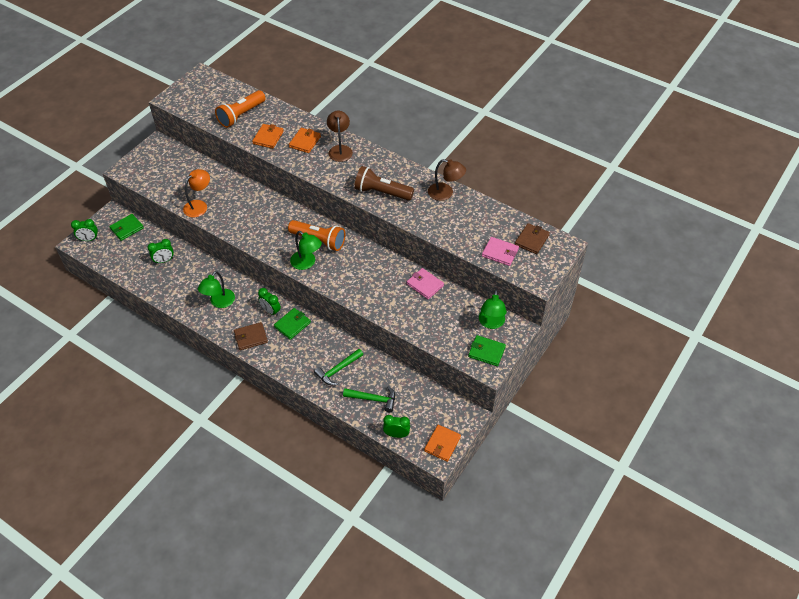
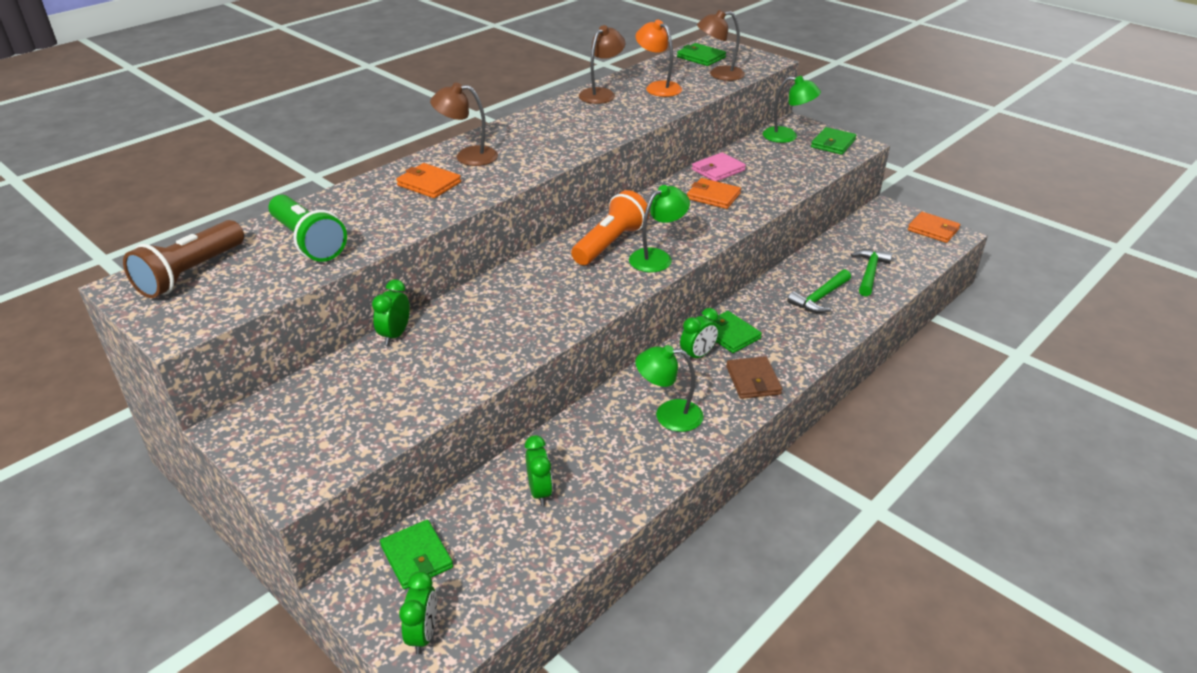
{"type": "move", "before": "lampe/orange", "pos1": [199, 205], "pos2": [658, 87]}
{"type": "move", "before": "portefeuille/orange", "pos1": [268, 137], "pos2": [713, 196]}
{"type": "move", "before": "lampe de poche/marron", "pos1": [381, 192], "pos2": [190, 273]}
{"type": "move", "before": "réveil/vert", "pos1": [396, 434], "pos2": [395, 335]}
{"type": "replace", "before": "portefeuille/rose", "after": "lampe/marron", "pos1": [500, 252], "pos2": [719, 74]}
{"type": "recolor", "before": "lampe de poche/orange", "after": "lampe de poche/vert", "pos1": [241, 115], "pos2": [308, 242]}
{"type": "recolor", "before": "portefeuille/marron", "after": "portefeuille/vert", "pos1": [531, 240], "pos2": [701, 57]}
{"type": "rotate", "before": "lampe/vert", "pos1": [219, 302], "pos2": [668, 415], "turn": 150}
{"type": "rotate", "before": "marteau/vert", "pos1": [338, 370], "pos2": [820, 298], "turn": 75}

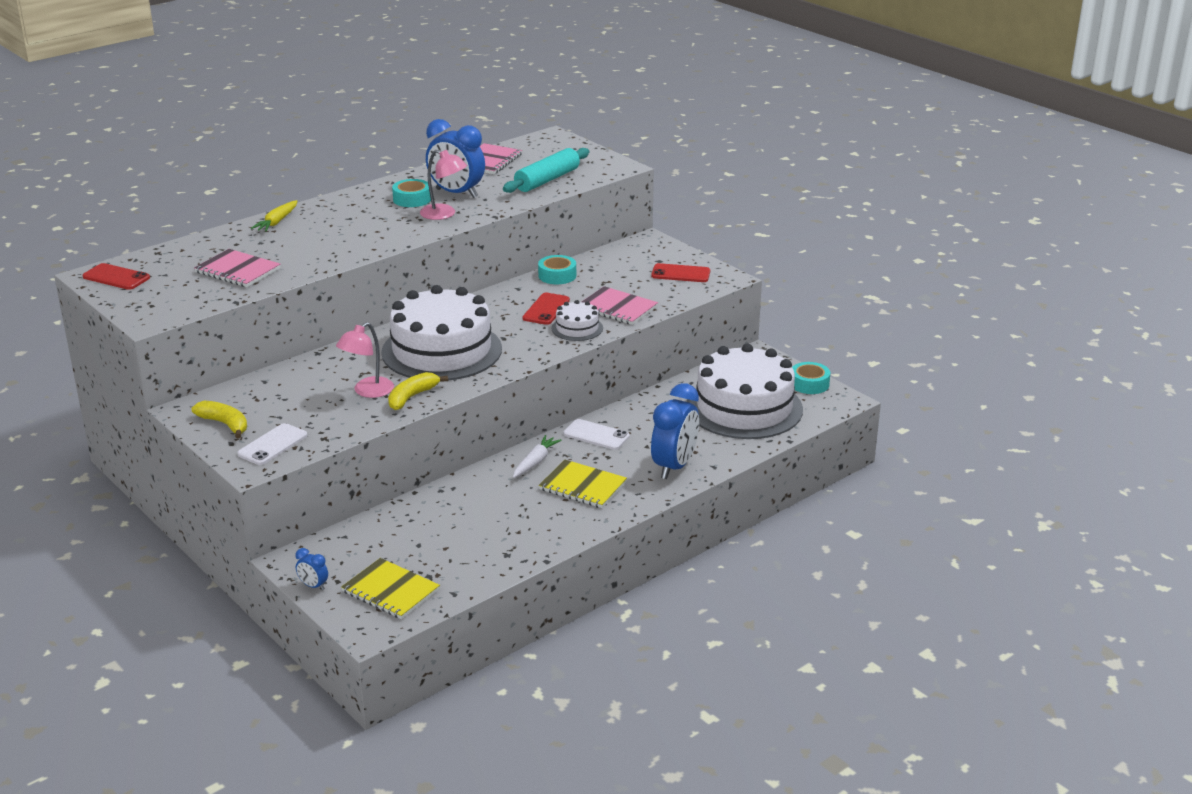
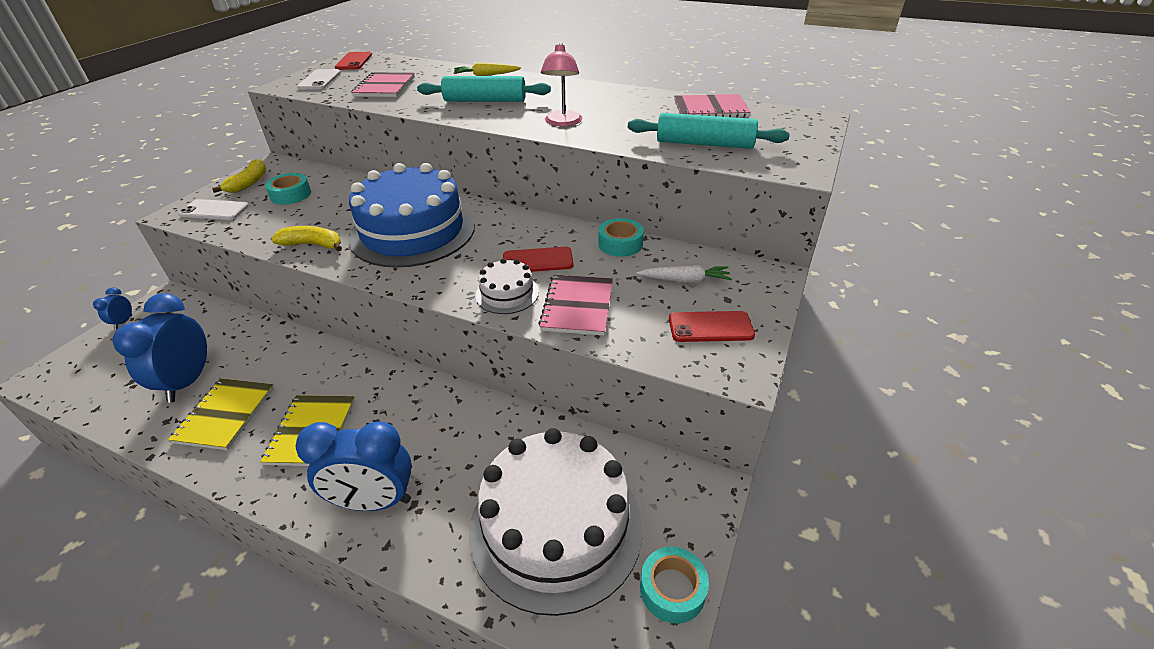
{"type": "delete", "before": "lampe/rose", "pos1": [367, 391]}
{"type": "insert", "after": "rouleau à pâtisserie/turquoise", "pos2": [485, 101]}
{"type": "move", "before": "carnet/jaune", "pos1": [390, 591], "pos2": [225, 415]}
{"type": "move", "before": "ruban adhésif/turquoise", "pos1": [412, 199], "pos2": [290, 195]}
{"type": "move", "before": "réveil/bleu", "pos1": [456, 193], "pos2": [188, 382]}
{"type": "move", "before": "carotte/blanc", "pos1": [535, 462], "pos2": [685, 280]}
{"type": "move", "before": "téléphone/blanc", "pos1": [596, 435], "pos2": [319, 80]}
{"type": "recolor", "before": "gâteau/blanc", "after": "gâteau/bleu", "pos1": [441, 350], "pos2": [412, 231]}
{"type": "rotate", "before": "téléphone/rouge", "pos1": [680, 274], "pos2": [710, 327], "turn": -75}

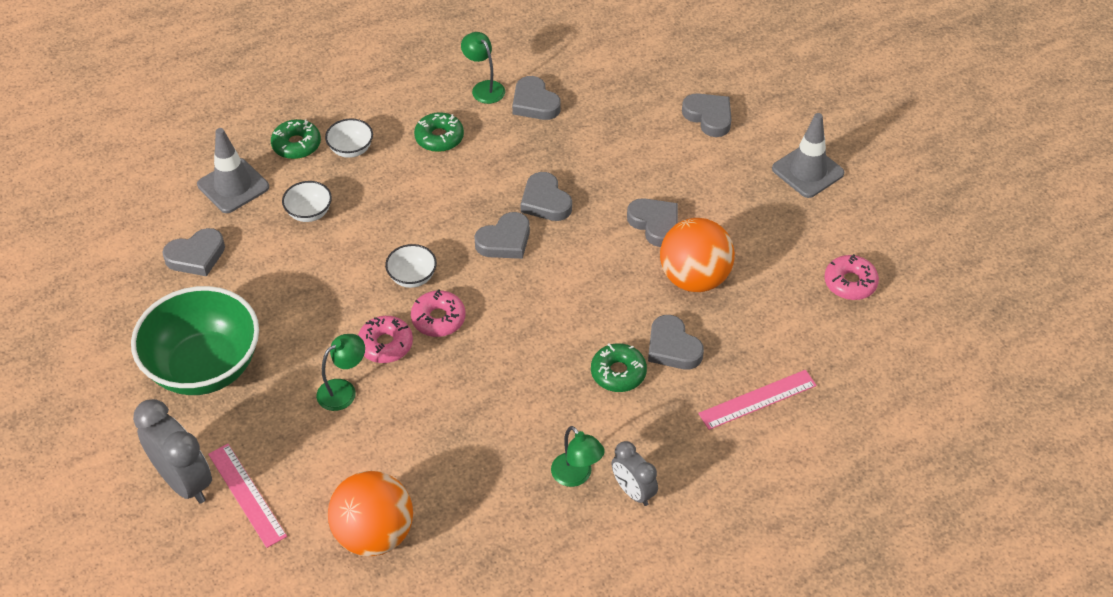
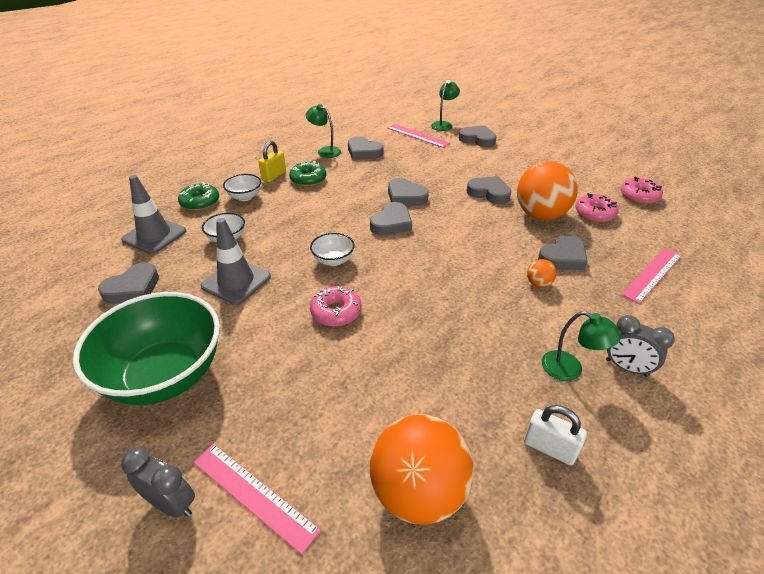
{"type": "insert", "after": "cadenas/jaune", "pos2": [274, 176]}
{"type": "insert", "after": "règle/rose", "pos2": [417, 135]}
{"type": "insert", "after": "cadenas/blanc", "pos2": [549, 448]}
{"type": "move", "before": "lampe/vert", "pos1": [343, 390], "pos2": [443, 124]}
{"type": "move", "before": "beignet/rose", "pos1": [438, 319], "pos2": [594, 213]}
{"type": "move", "before": "cône de chantier/gris", "pos1": [807, 171], "pos2": [236, 281]}
{"type": "replace", "before": "beignet/vert", "after": "balle/orange", "pos1": [618, 373], "pos2": [538, 283]}
{"type": "rotate", "before": "cœur/gris", "pos1": [672, 347], "pos2": [563, 257], "turn": -75}
{"type": "resize", "before": "réveil/gris", "pos1": [184, 481], "pos2": [172, 503], "scale": 0.61}

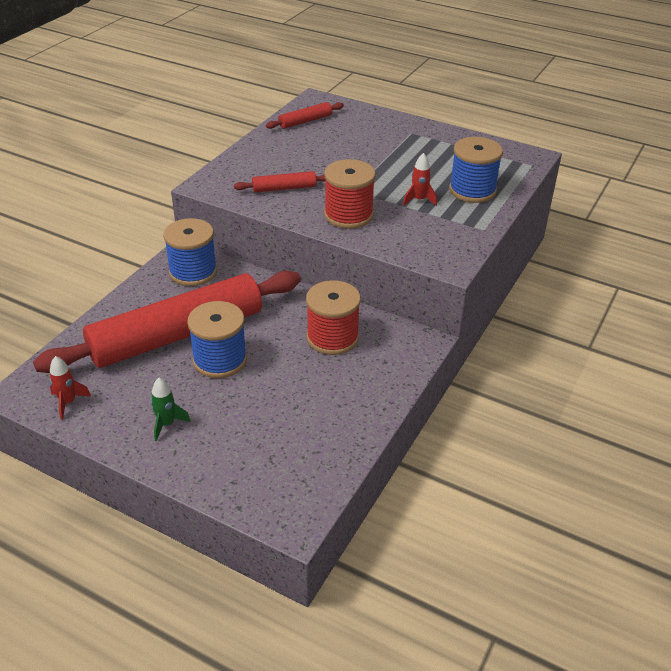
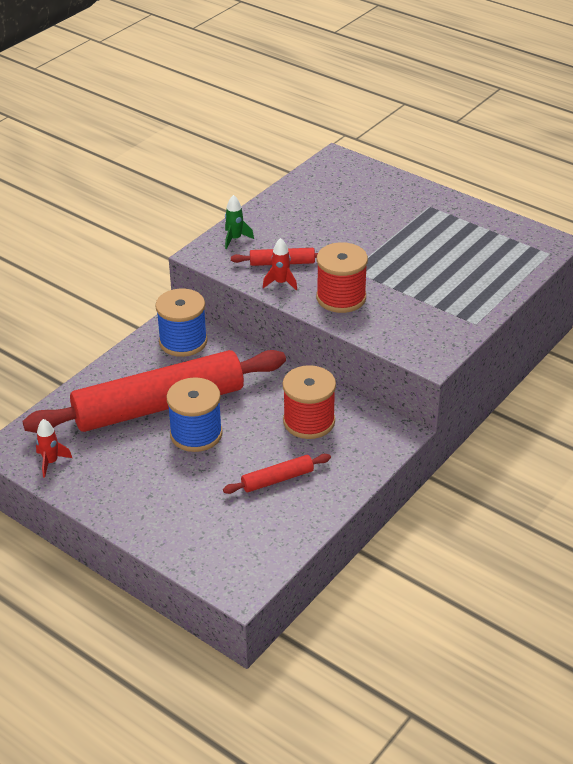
{"type": "delete", "before": "bobine/bleu", "pos1": [472, 190]}
{"type": "move", "before": "fusée/vert", "pos1": [167, 424], "pos2": [235, 239]}
{"type": "move", "before": "rouleau à pâtisserie/rouge", "pos1": [305, 121], "pos2": [277, 479]}
{"type": "move", "before": "fusée/rouge", "pos1": [419, 200], "pos2": [281, 283]}

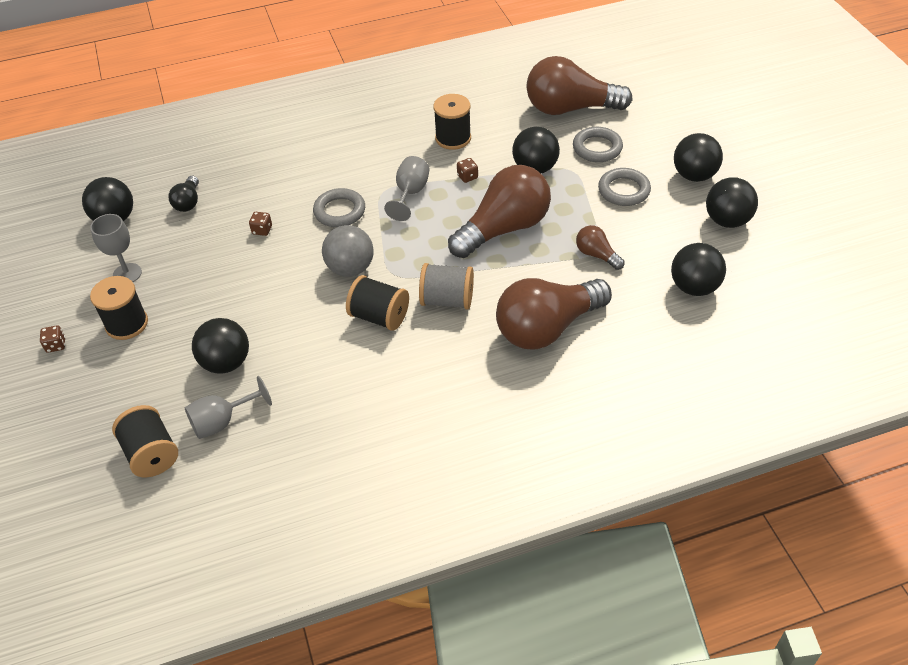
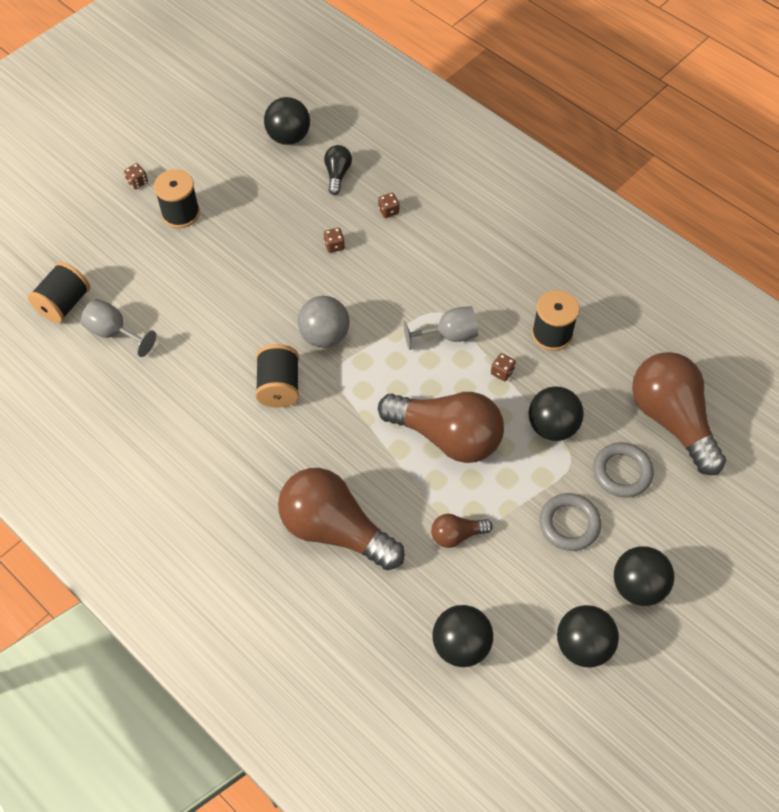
{"type": "delete", "before": "verre à pied/gris", "pos1": [127, 274]}
{"type": "delete", "before": "balle/noir", "pos1": [226, 362]}
{"type": "delete", "before": "anneau/gris", "pos1": [339, 211]}
{"type": "delete", "before": "bobine/gris", "pos1": [447, 300]}
{"type": "insert", "after": "dé/marron", "pos2": [388, 211]}
{"type": "rotate", "before": "ampoule/noir", "pos1": [188, 202], "pos2": [337, 174], "turn": 120}
{"type": "rotate", "before": "ampoule/marron", "pos1": [596, 255], "pos2": [457, 535], "turn": -120}

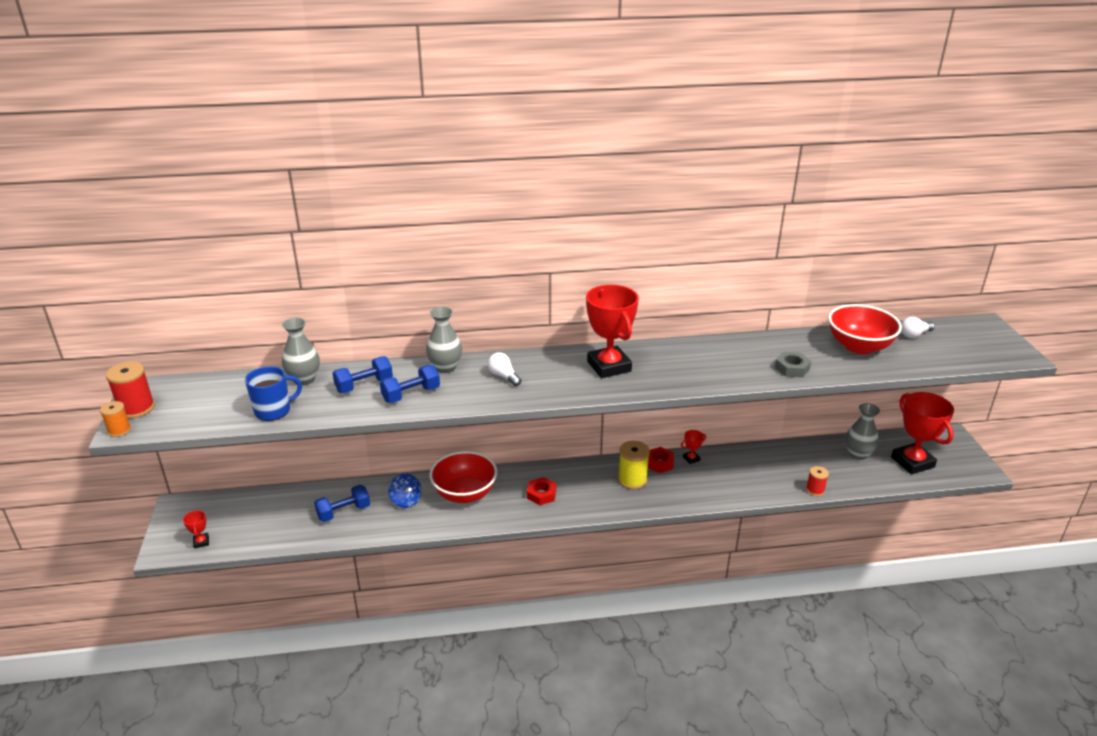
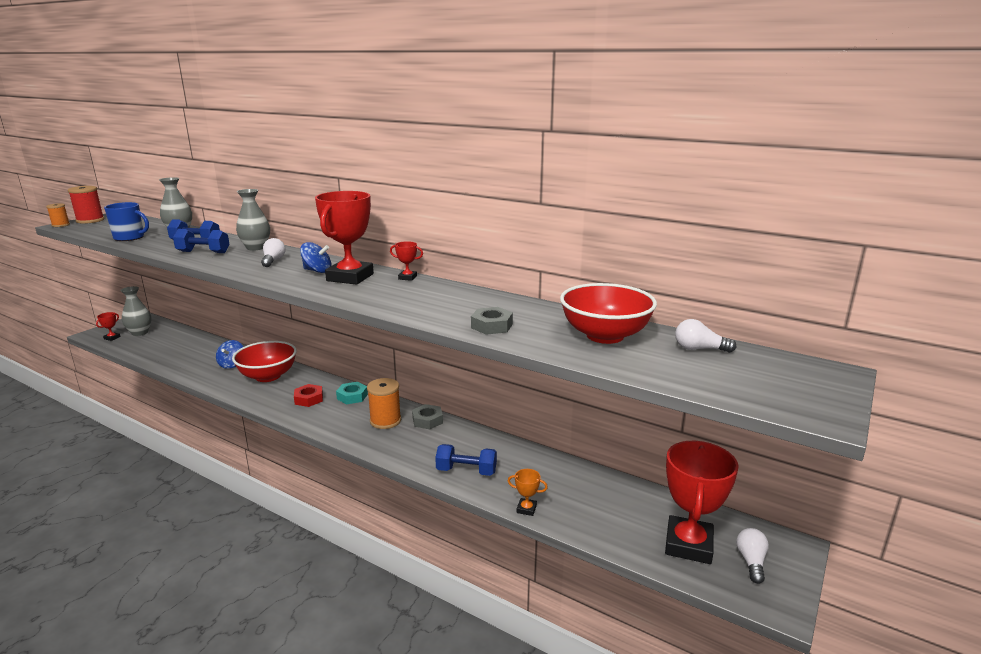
{"type": "insert", "after": "toupie/bleu", "pos2": [317, 271]}
{"type": "insert", "after": "écrou/turquoise", "pos2": [352, 396]}
{"type": "insert", "after": "ampoule/blanc", "pos2": [751, 562]}
{"type": "move", "before": "haltère/bleu", "pos1": [344, 512], "pos2": [466, 471]}
{"type": "move", "before": "trophée/rouge", "pos1": [691, 459], "pos2": [407, 277]}
{"type": "move", "before": "vase/gris", "pos1": [858, 454], "pos2": [140, 333]}
{"type": "replace", "before": "bobine/rouge", "after": "trophée/orange", "pos1": [815, 490], "pos2": [526, 509]}
{"type": "recolor", "before": "bobine/jaune", "after": "bobine/orange", "pos1": [632, 480], "pos2": [385, 421]}
{"type": "recolor", "before": "écrou/rouge", "after": "écrou/gris", "pos1": [659, 463], "pos2": [427, 420]}

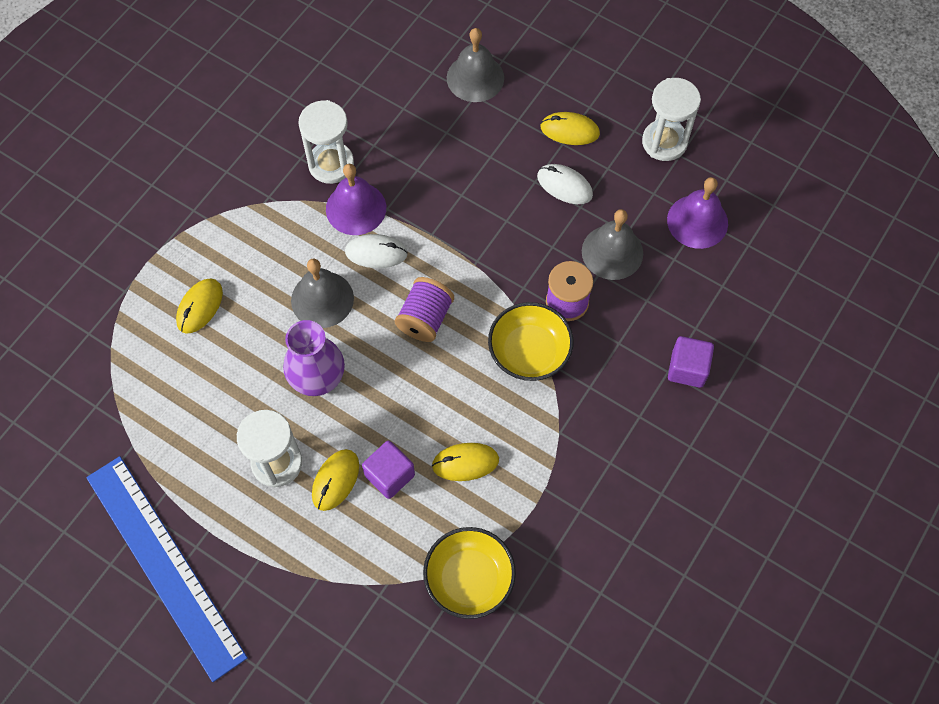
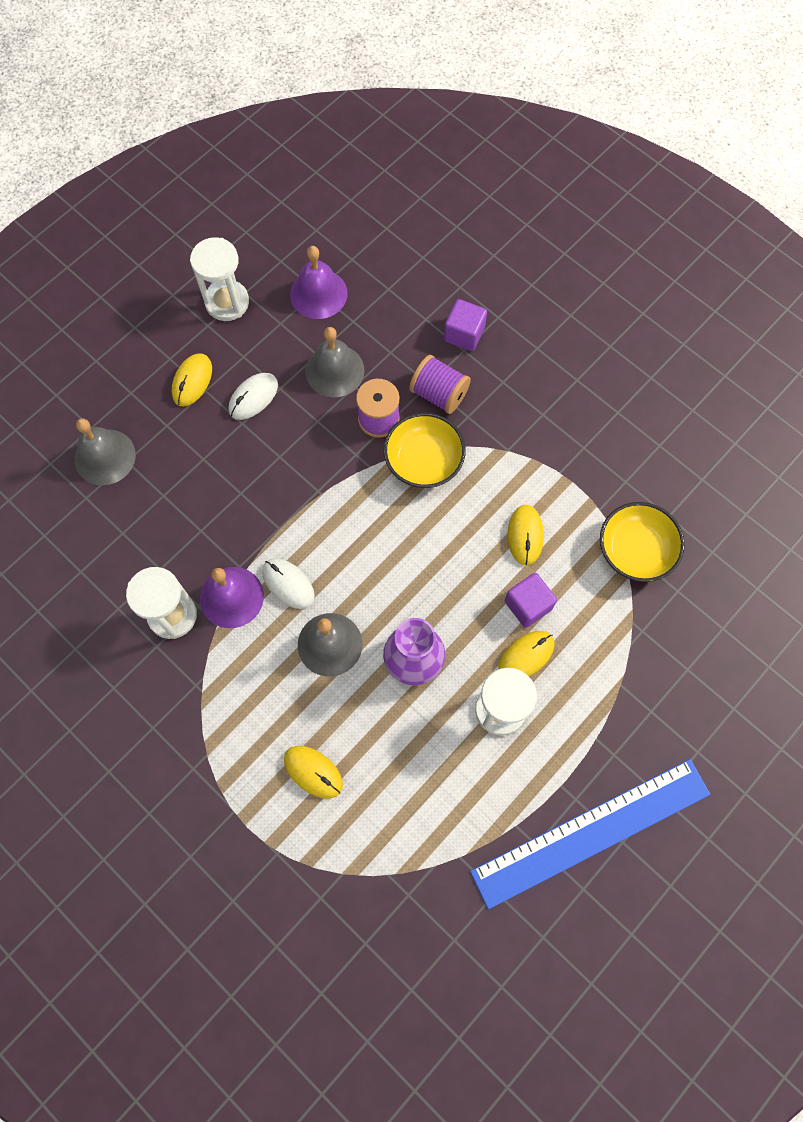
{"type": "move", "before": "bobine/violet", "pos1": [425, 318], "pos2": [439, 394]}
{"type": "rotate", "before": "souris/jaune", "pos1": [335, 480], "pos2": [526, 656], "turn": -75}
{"type": "rotate", "before": "souris/blanc", "pos1": [376, 253], "pos2": [288, 584], "turn": -60}

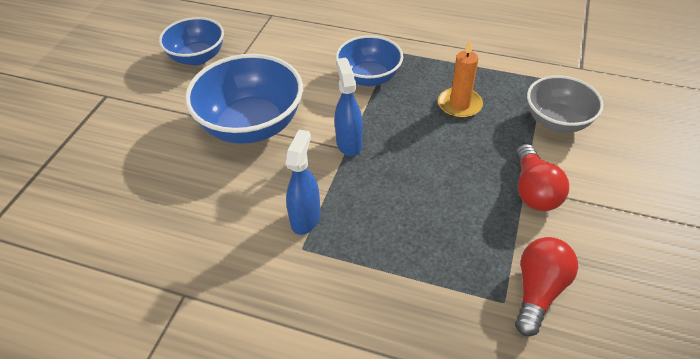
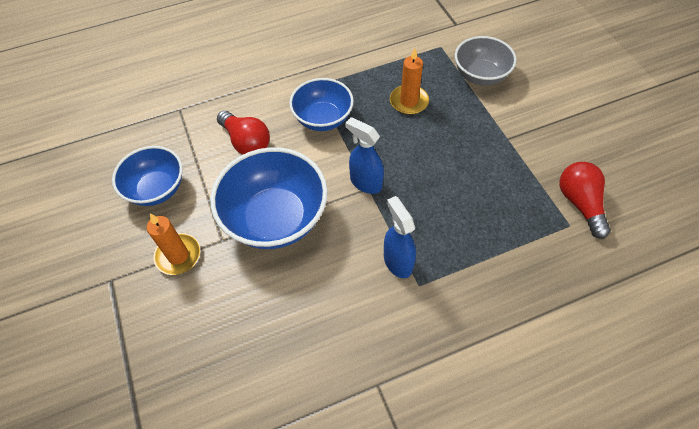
{"type": "insert", "after": "bougie/orange", "pos2": [178, 255]}
{"type": "move", "before": "ampoule/rouge", "pos1": [534, 190], "pos2": [246, 142]}

